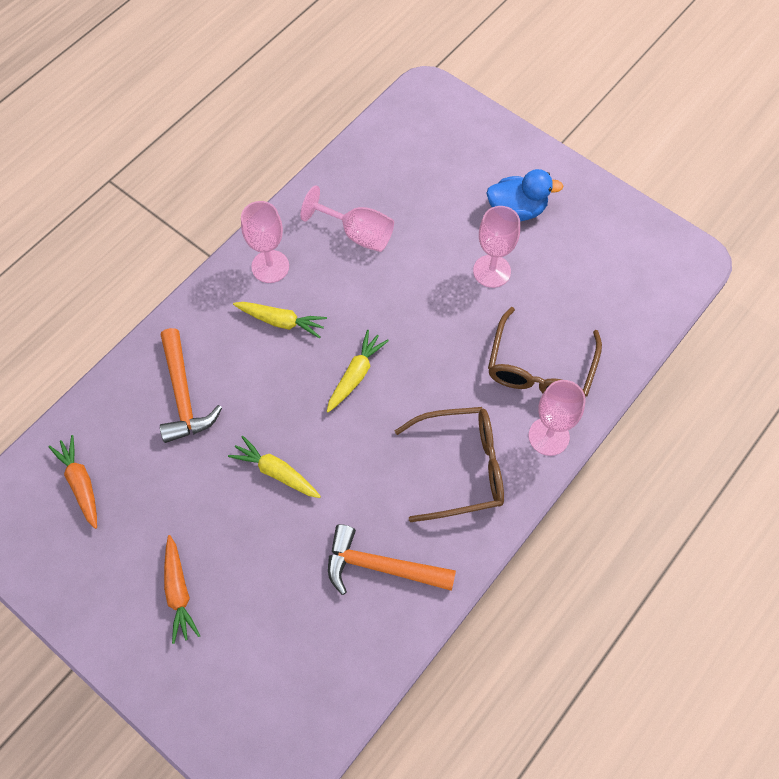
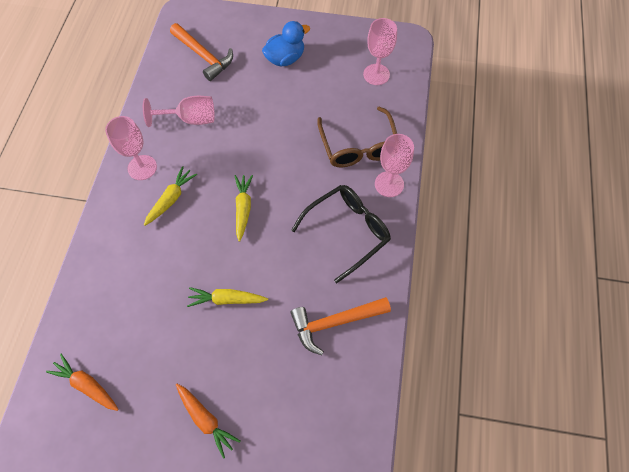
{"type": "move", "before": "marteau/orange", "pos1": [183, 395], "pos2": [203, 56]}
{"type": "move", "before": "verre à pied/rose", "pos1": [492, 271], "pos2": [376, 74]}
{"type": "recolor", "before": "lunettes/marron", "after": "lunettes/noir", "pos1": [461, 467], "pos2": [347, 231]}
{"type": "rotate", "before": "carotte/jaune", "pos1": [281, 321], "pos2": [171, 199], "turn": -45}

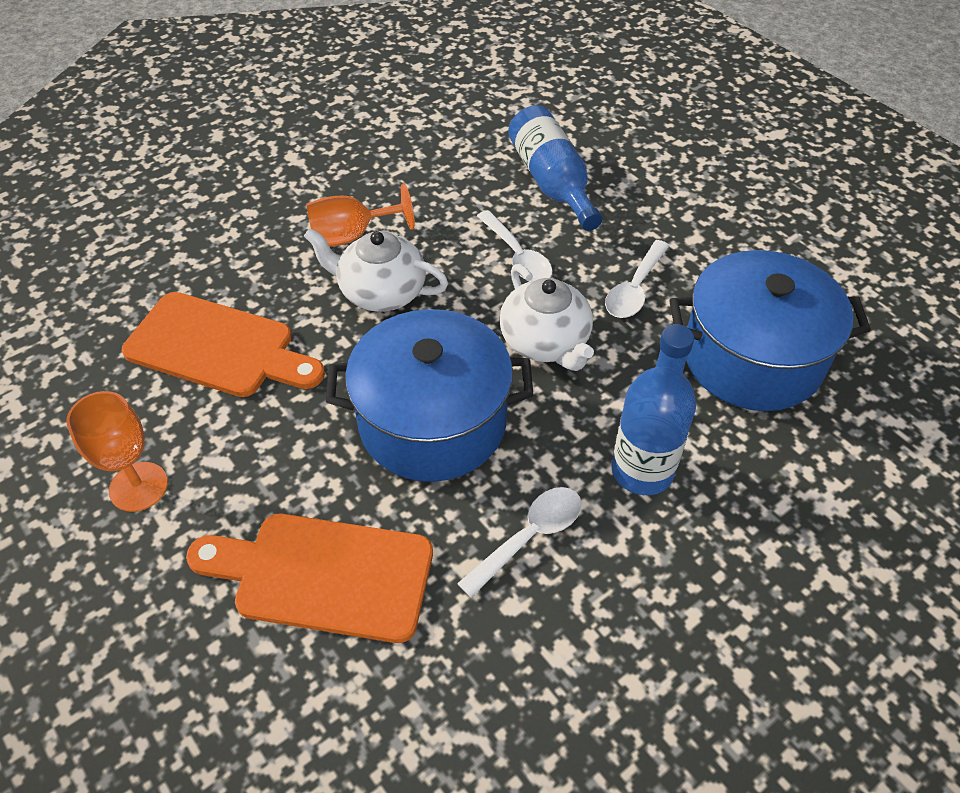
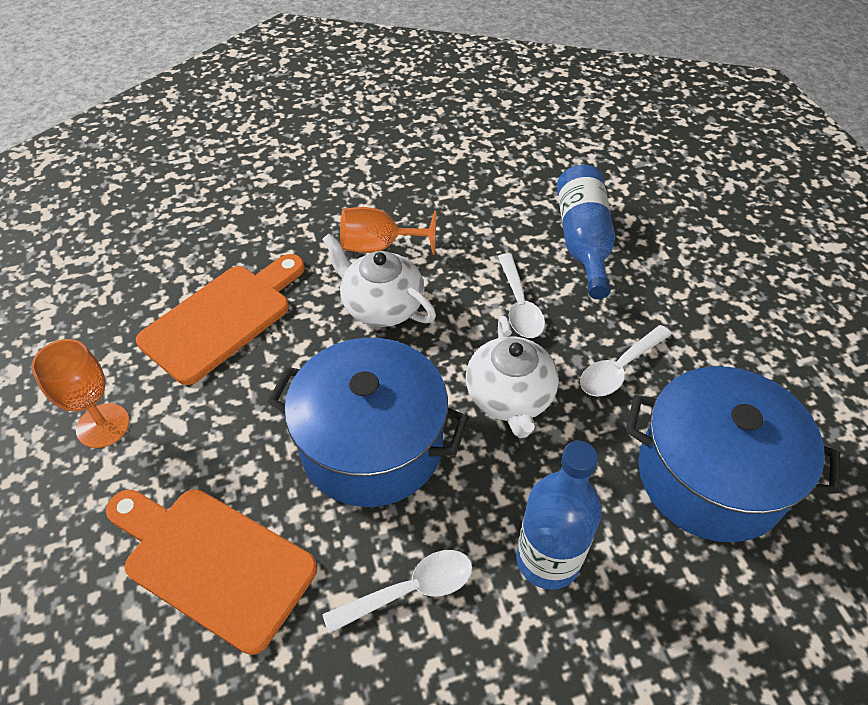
{"type": "rotate", "before": "planche à découper/orange", "pos1": [218, 347], "pos2": [222, 318], "turn": -90}

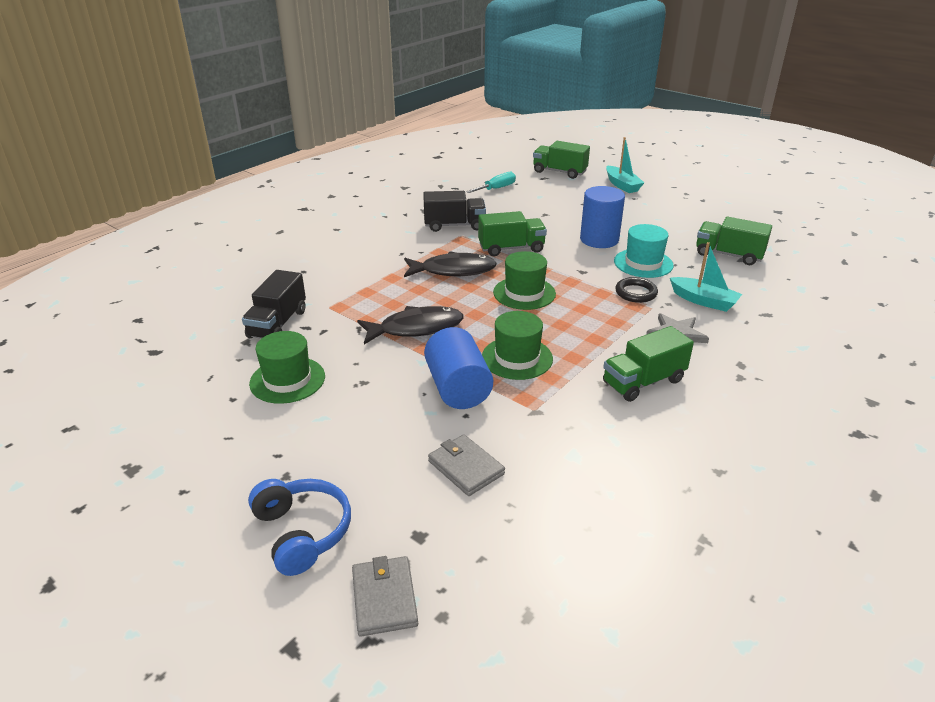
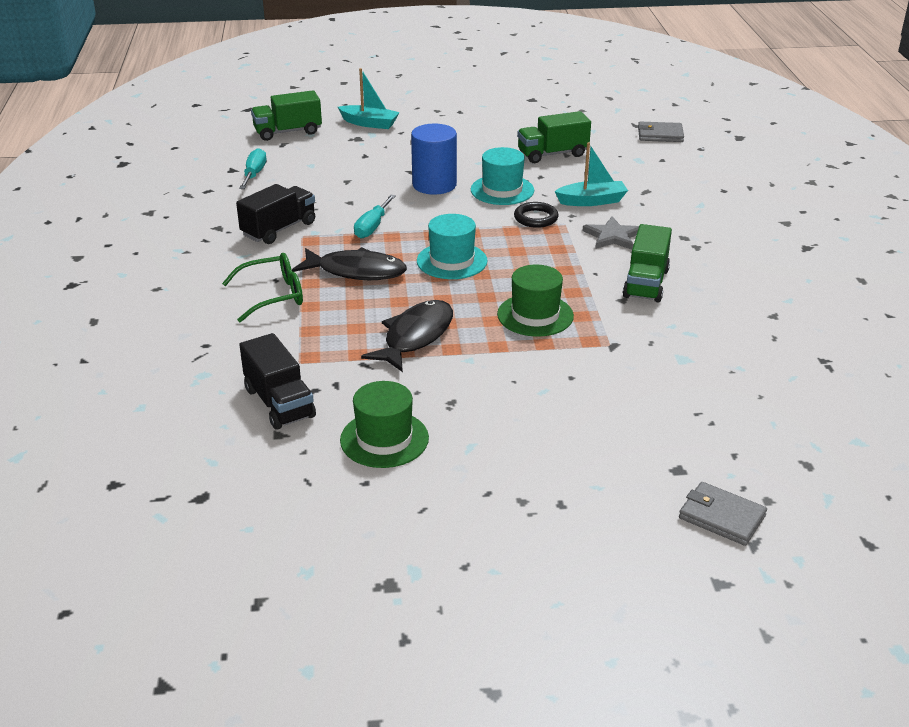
{"type": "delete", "before": "casque audio/bleu", "pos1": [302, 532]}
{"type": "delete", "before": "cylindre/bleu", "pos1": [458, 388]}
{"type": "insert", "after": "lunettes/vert", "pos2": [272, 296]}
{"type": "move", "before": "portefeuille/gris", "pos1": [466, 467], "pos2": [660, 135]}
{"type": "replace", "before": "camion/vert", "after": "tournevis/turquoise", "pos1": [511, 248], "pos2": [372, 227]}
{"type": "recolor", "before": "chapeau/vert", "after": "chapeau/turquoise", "pos1": [524, 293], "pos2": [452, 261]}
{"type": "rotate", "before": "poisson/noir", "pos1": [453, 270], "pos2": [356, 271], "turn": 60}

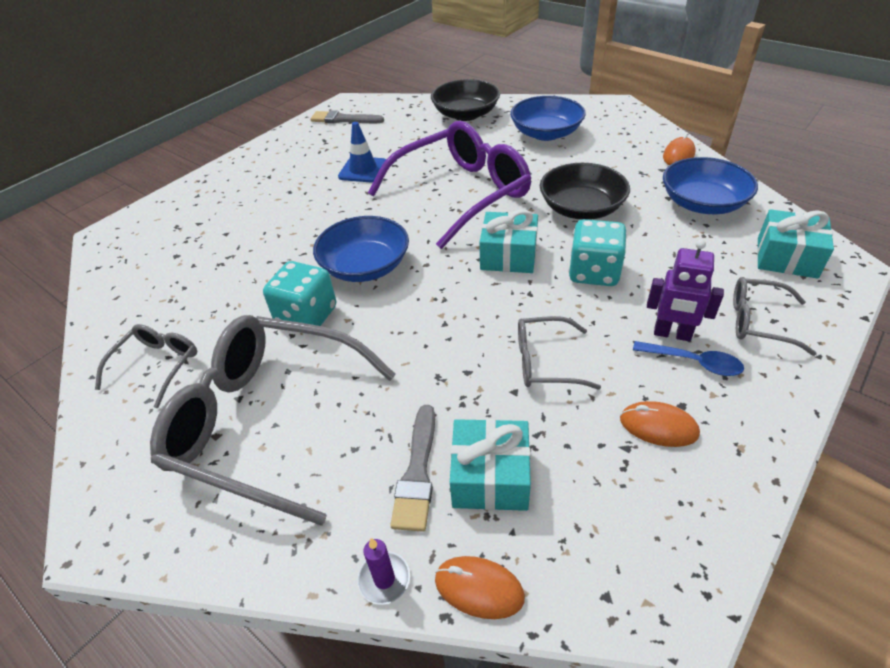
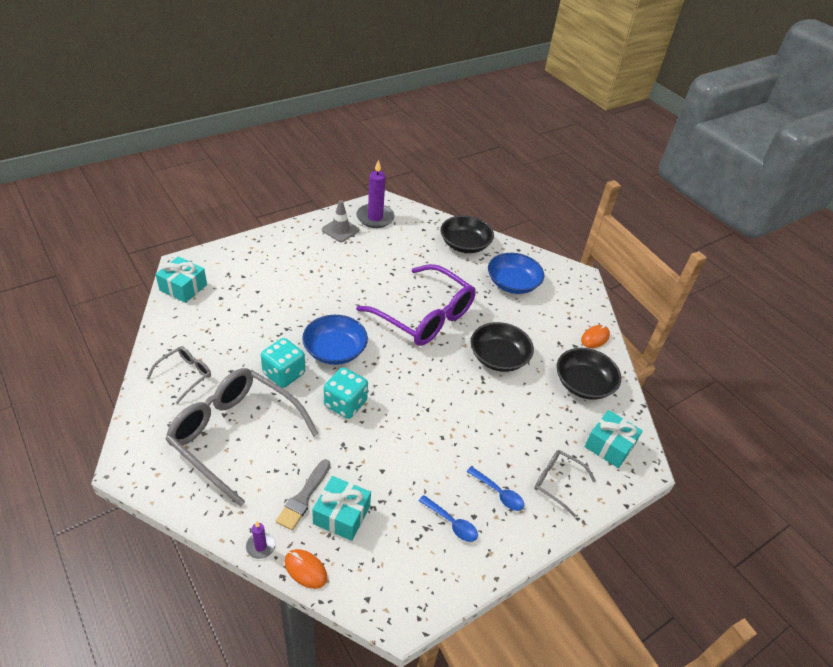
{"type": "delete", "before": "cône de chantier/bleu", "pos1": [363, 170]}
{"type": "delete", "before": "lunettes/gris", "pos1": [546, 362]}
{"type": "delete", "before": "robot/violet", "pos1": [672, 334]}
{"type": "insert", "after": "cône de chantier/gris", "pos2": [340, 230]}
{"type": "move", "before": "cadeau/turquoise", "pos1": [508, 255], "pos2": [183, 287]}
{"type": "move", "before": "dé/turquoise", "pos1": [594, 272], "pos2": [345, 404]}
{"type": "replace", "before": "pinceau/gris", "after": "bougie/violet", "pos1": [343, 119], "pos2": [375, 218]}
{"type": "replace", "before": "souris/orange", "after": "cuillère/bleu", "pos1": [658, 426], "pos2": [451, 523]}
{"type": "recolor", "before": "bol/bleu", "after": "bol/noir", "pos1": [702, 203], "pos2": [583, 384]}
{"type": "rotate", "before": "lunettes/violet", "pos1": [460, 194], "pos2": [423, 315], "turn": 60}

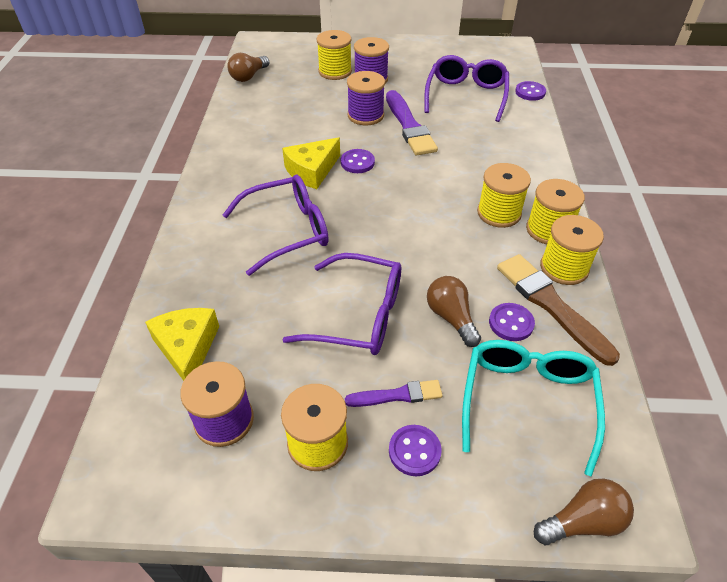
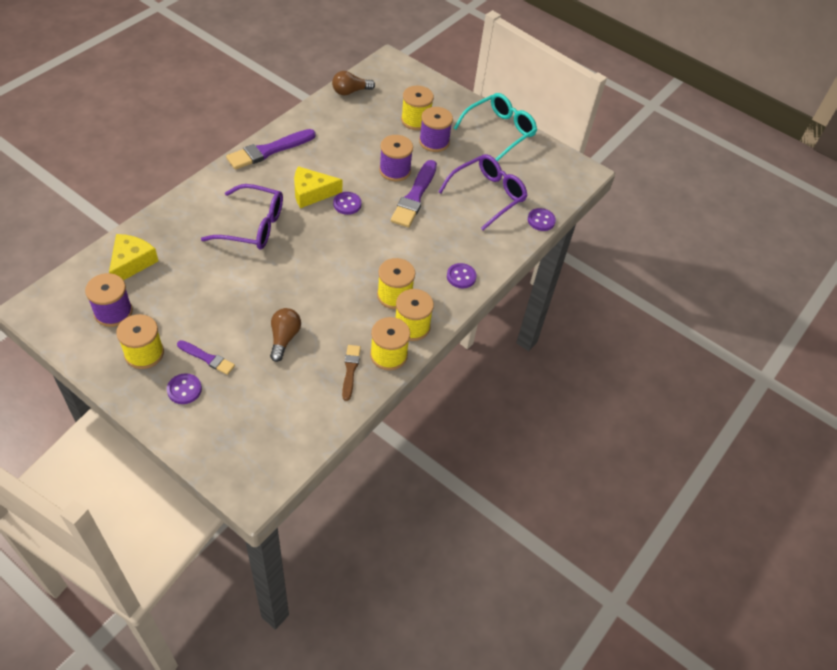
{"type": "delete", "before": "lunettes/violet", "pos1": [359, 315]}
{"type": "delete", "before": "ampoule/marron", "pos1": [583, 521]}
{"type": "insert", "after": "pinceau/violet", "pos2": [269, 150]}
{"type": "move", "before": "lunettes/turquoise", "pos1": [527, 401], "pos2": [500, 131]}
{"type": "move", "before": "bouton/violet", "pos1": [511, 323], "pos2": [461, 276]}
{"type": "resize", "before": "pinceau/marron", "pos1": [551, 305], "pos2": [350, 370], "scale": 0.57}

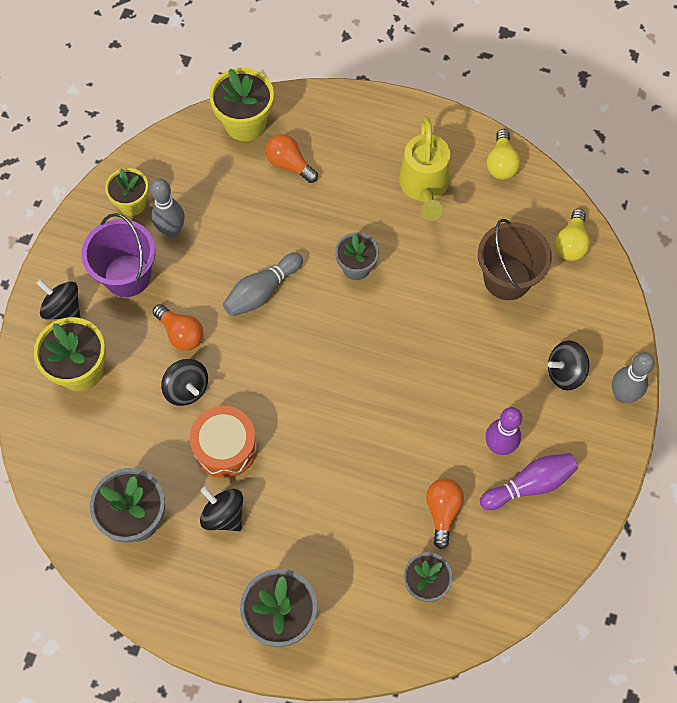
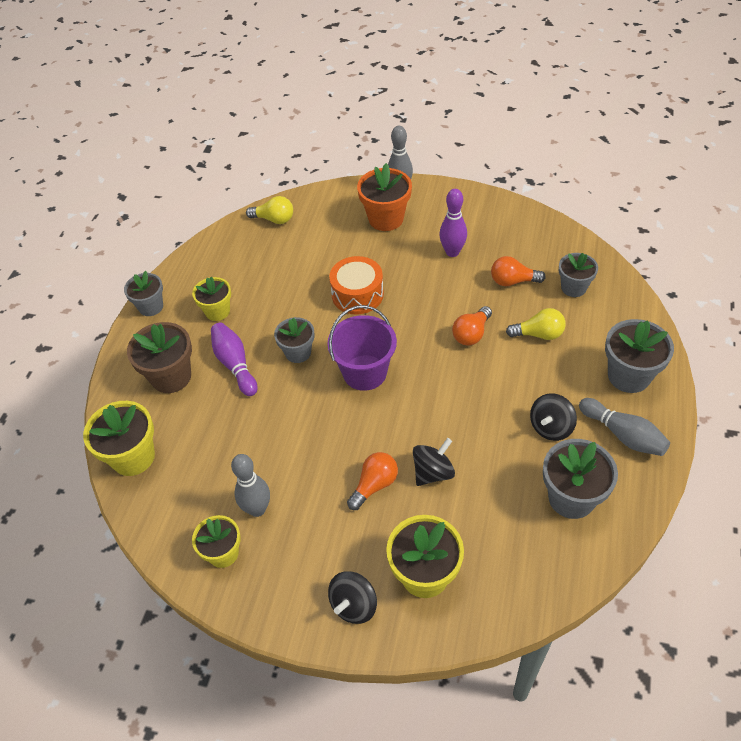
{"type": "delete", "before": "seau/marron", "pos1": [507, 278]}
{"type": "insert", "after": "pot de fleurs/gris", "pos2": [151, 307]}
{"type": "insert", "after": "pot de fleurs/marron", "pos2": [171, 377]}
{"type": "move", "before": "seau/violet", "pos1": [127, 275], "pos2": [364, 372]}
{"type": "move", "before": "tambour/orange", "pos1": [225, 447], "pos2": [357, 294]}
{"type": "move", "before": "quille/gris", "pos1": [262, 291], "pos2": [623, 435]}
{"type": "move", "before": "ampoule/orange", "pos1": [289, 164], "pos2": [471, 334]}
{"type": "move", "before": "quille/violet", "pos1": [529, 485], "pos2": [235, 364]}
{"type": "move", "before": "ampoule/jaune", "pos1": [501, 163], "pos2": [538, 334]}
{"type": "replace", "before": "arrosoir/jaune", "after": "pot de fleurs/jaune", "pos1": [424, 187], "pos2": [217, 311]}
{"type": "replace", "before": "toupie/noir", "after": "pot de fleurs/orange", "pos1": [565, 372], "pos2": [386, 219]}

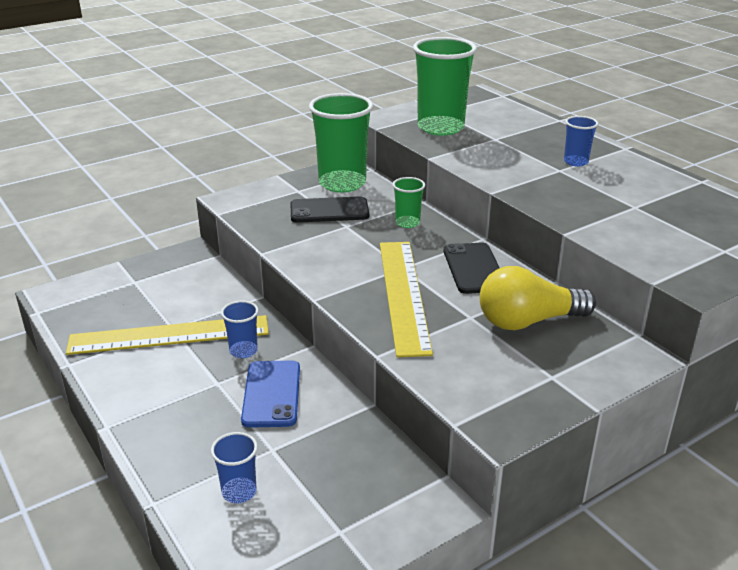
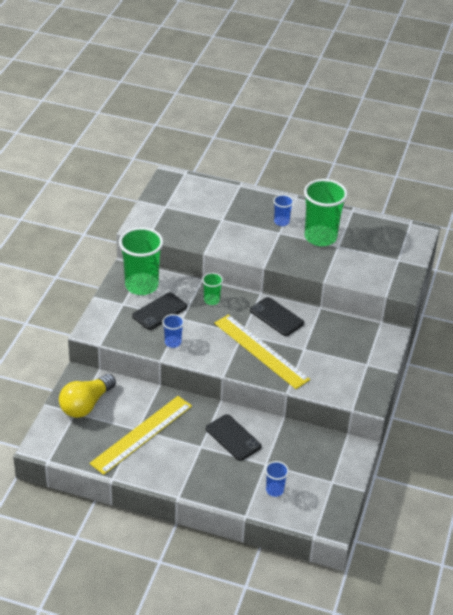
{"type": "move", "before": "gobelet/bleu", "pos1": [243, 351], "pos2": [173, 342]}
{"type": "move", "before": "gobelet/vert", "pos1": [440, 128], "pos2": [320, 237]}
{"type": "move", "before": "ampoule/jaune", "pos1": [528, 321], "pos2": [86, 405]}
{"type": "recolor", "before": "téléphone/bleu", "after": "téléphone/noir", "pos1": [272, 394], "pos2": [233, 438]}

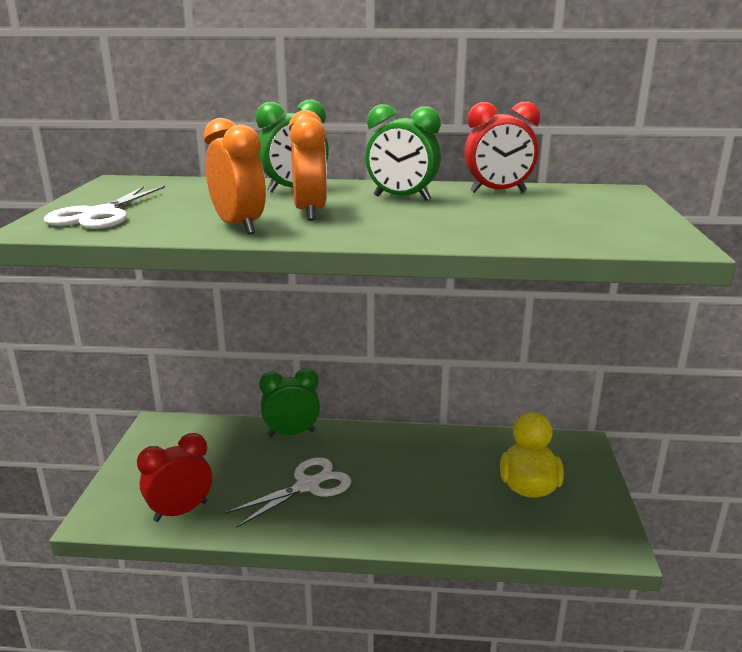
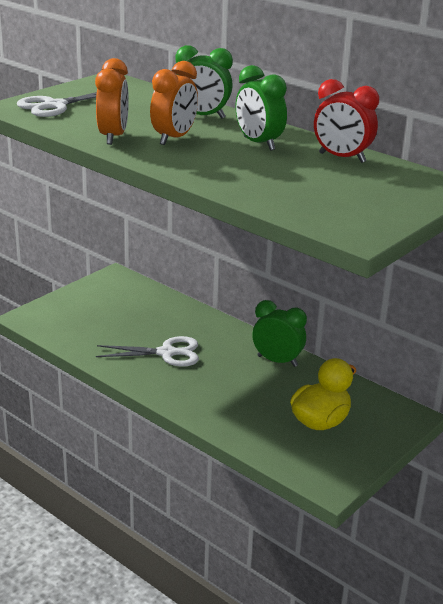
{"type": "delete", "before": "réveil/rouge", "pos1": [180, 511]}
{"type": "move", "before": "réveil/vert", "pos1": [291, 433], "pos2": [277, 361]}

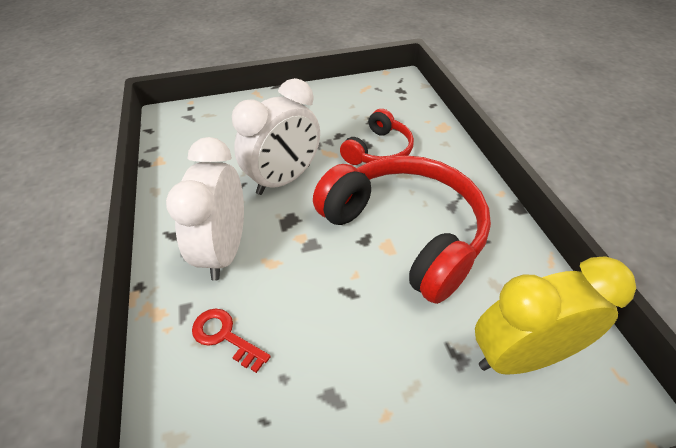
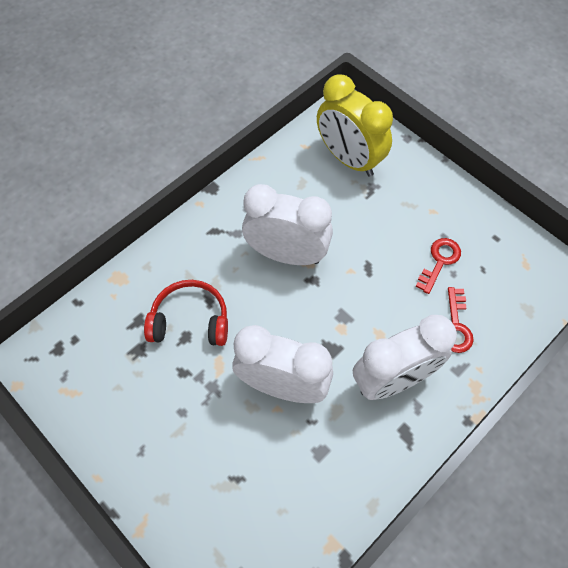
{"type": "insert", "after": "clé/rouge", "pos2": [439, 261]}
{"type": "replace", "before": "casque audio/rouge", "after": "réveil/blanc", "pos1": [406, 232], "pos2": [287, 254]}

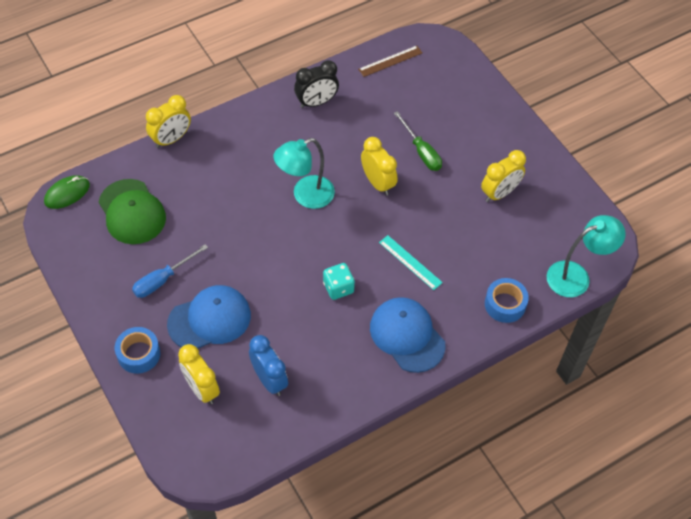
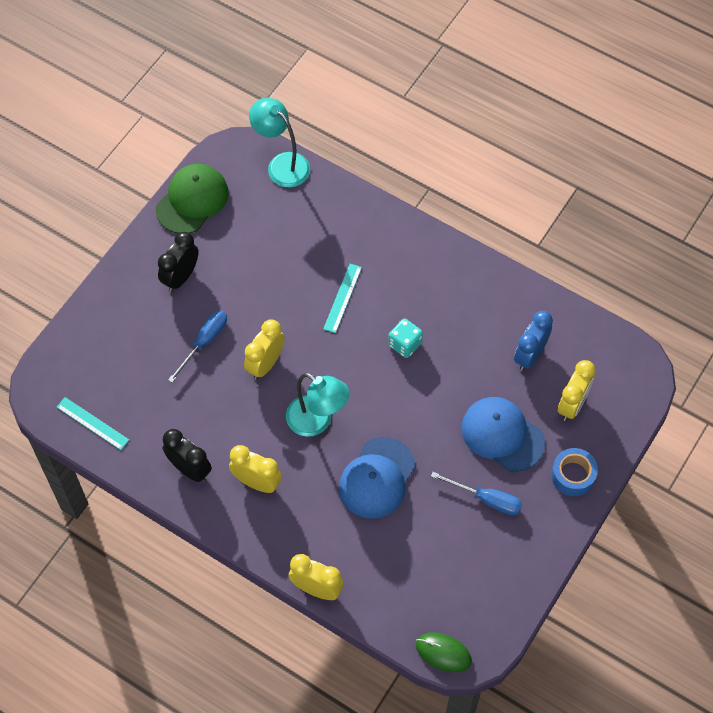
{"type": "delete", "before": "ruban adhésif/bleu", "pos1": [505, 304]}
{"type": "insert", "after": "réveil/noir", "pos2": [181, 277]}
{"type": "move", "before": "casquette/vert", "pos1": [132, 212], "pos2": [192, 200]}
{"type": "move", "before": "casquette/bleu", "pos1": [407, 336], "pos2": [377, 478]}
{"type": "move", "before": "réveil/jaune", "pos1": [499, 193], "pos2": [257, 482]}
{"type": "recolor", "before": "règle/marron", "after": "règle/turquoise", "pos1": [390, 61], "pos2": [92, 423]}
{"type": "recolor", "before": "tournevis/vert", "after": "tournevis/bleu", "pos1": [421, 151], "pos2": [204, 342]}

